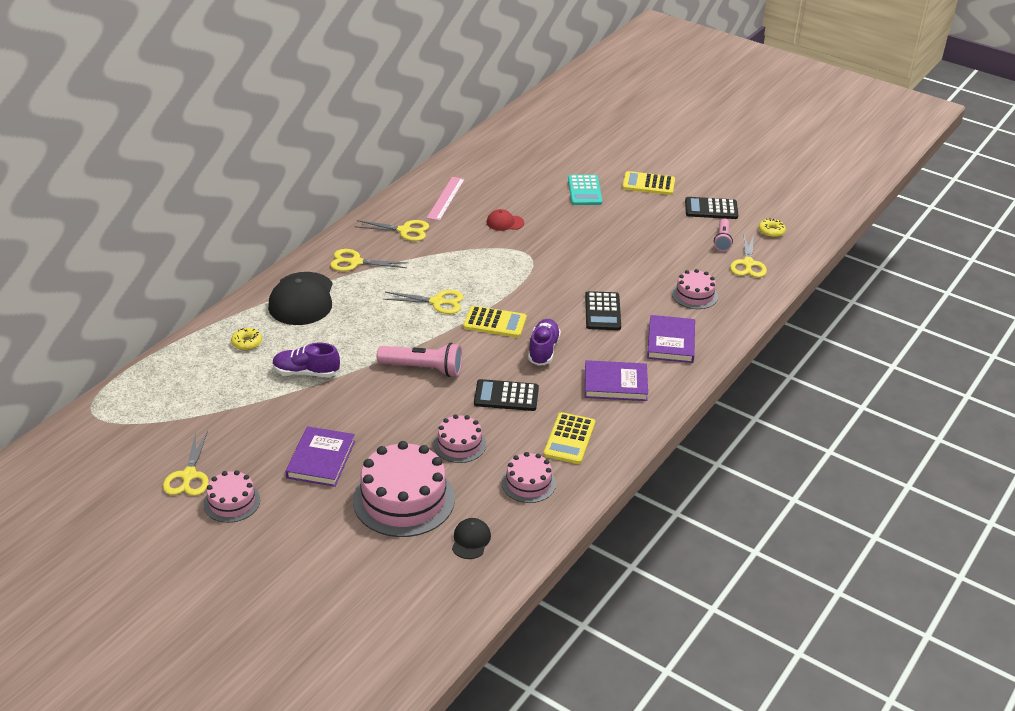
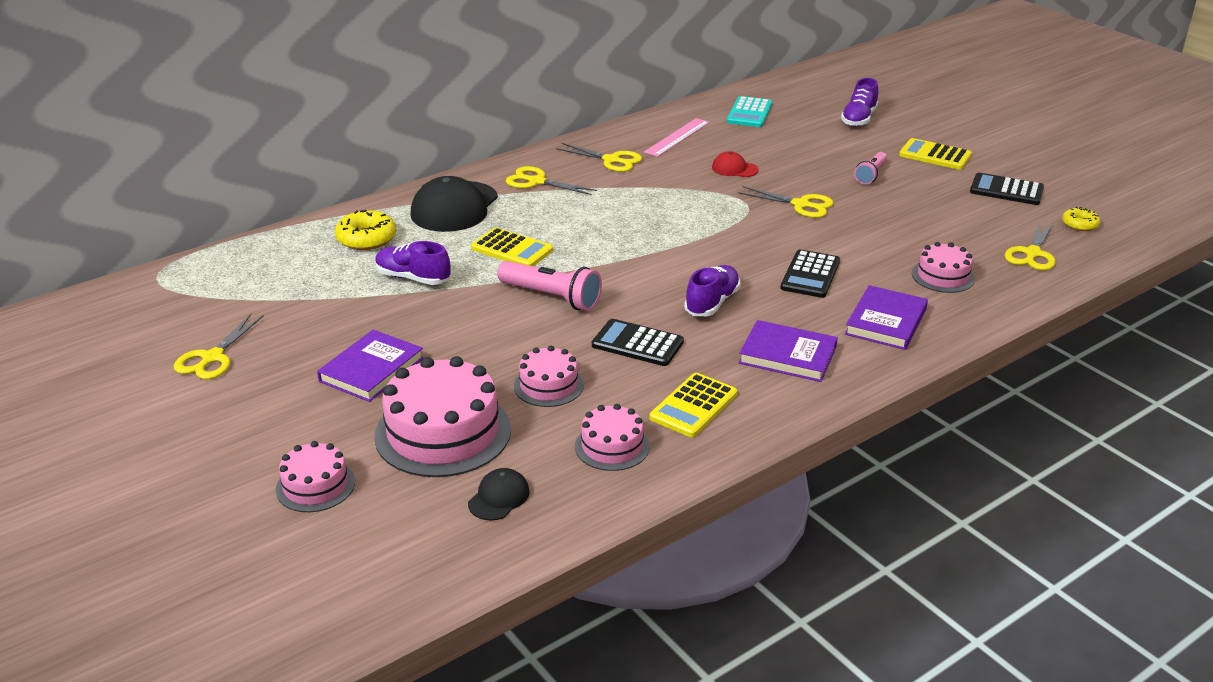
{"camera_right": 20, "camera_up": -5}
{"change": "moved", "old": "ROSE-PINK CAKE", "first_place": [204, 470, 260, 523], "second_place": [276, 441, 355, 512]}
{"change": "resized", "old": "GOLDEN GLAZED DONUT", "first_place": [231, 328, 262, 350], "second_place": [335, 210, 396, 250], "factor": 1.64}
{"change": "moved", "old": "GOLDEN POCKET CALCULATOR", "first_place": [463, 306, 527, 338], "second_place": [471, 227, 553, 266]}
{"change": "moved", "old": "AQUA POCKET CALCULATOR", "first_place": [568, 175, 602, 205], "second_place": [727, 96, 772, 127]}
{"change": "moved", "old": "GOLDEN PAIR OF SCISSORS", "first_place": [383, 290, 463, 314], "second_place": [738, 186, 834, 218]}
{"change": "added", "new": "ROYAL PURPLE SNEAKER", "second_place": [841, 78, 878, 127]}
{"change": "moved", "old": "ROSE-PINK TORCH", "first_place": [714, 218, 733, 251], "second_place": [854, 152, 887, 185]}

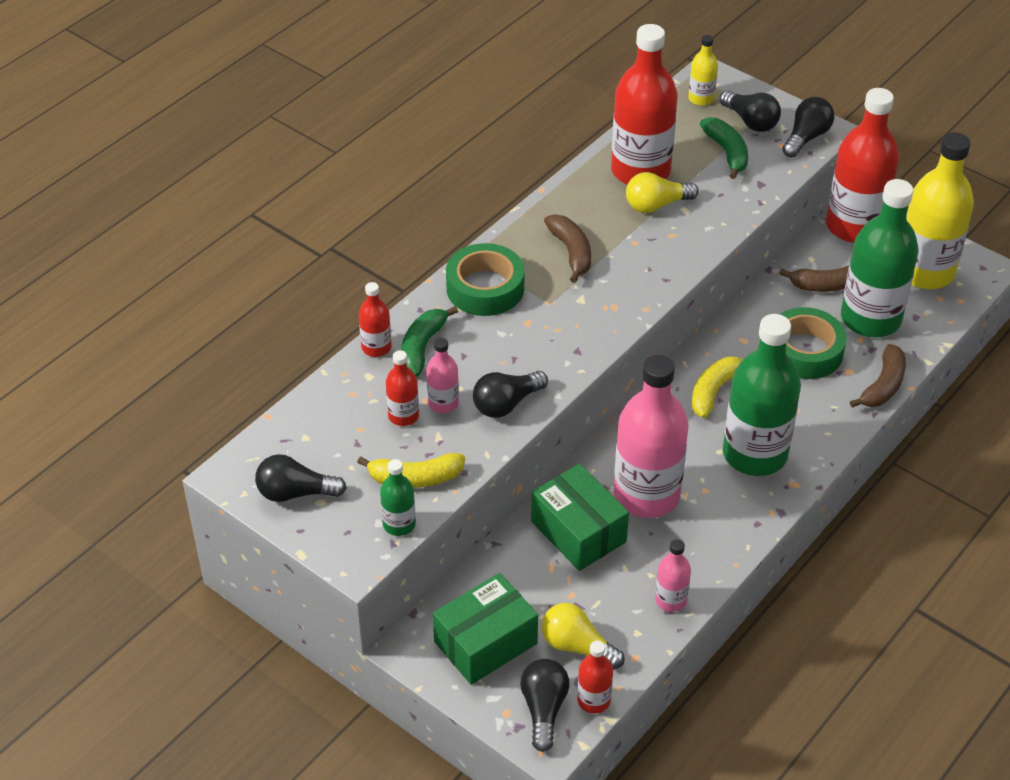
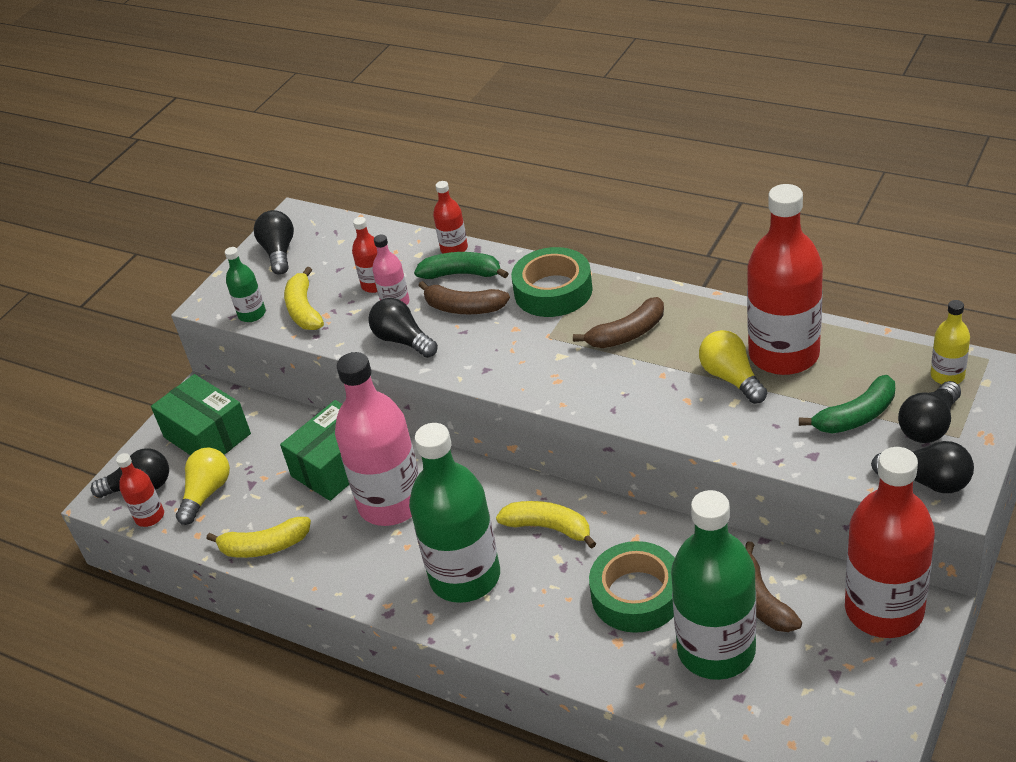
{"camera_right": 85, "camera_up": -5}
{"change": "replaced", "old": "ROSE-PINK FLASK", "new": "GOLDEN BANANA", "first_place": [655, 539, 691, 612], "second_place": [207, 517, 311, 558]}
{"change": "moved", "old": "RUSSET BANANA", "first_place": [850, 344, 906, 408], "second_place": [418, 281, 510, 314]}
{"change": "removed", "old": "GOLDEN FLASK", "first_place": [906, 132, 974, 289]}

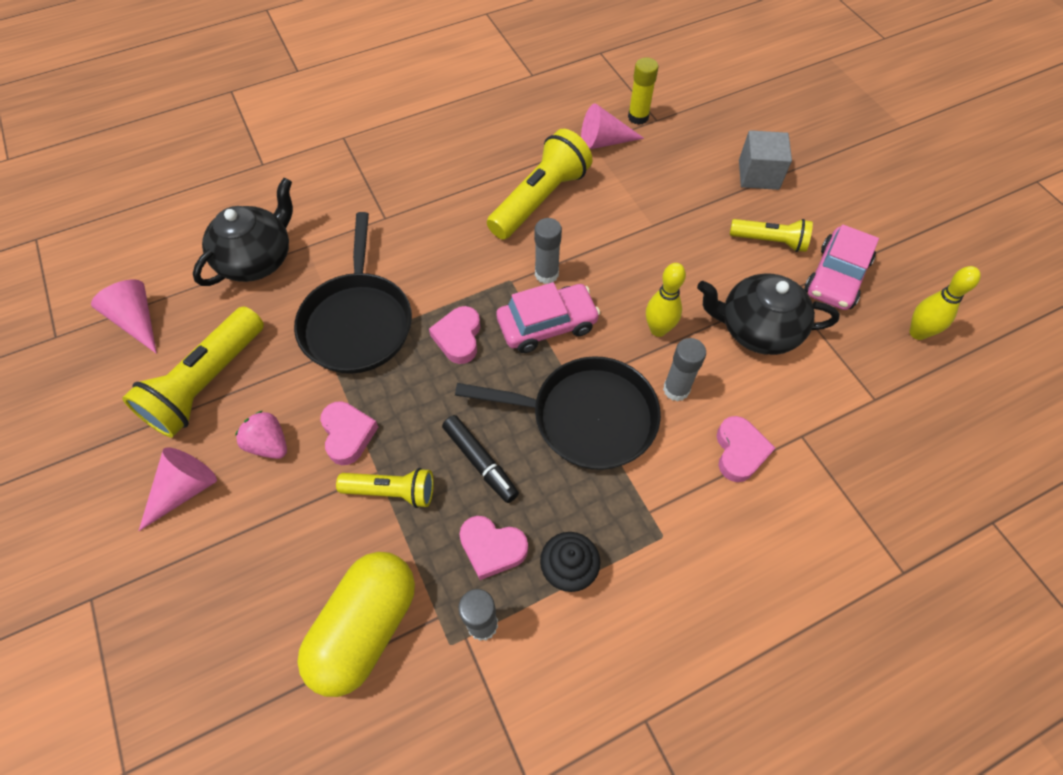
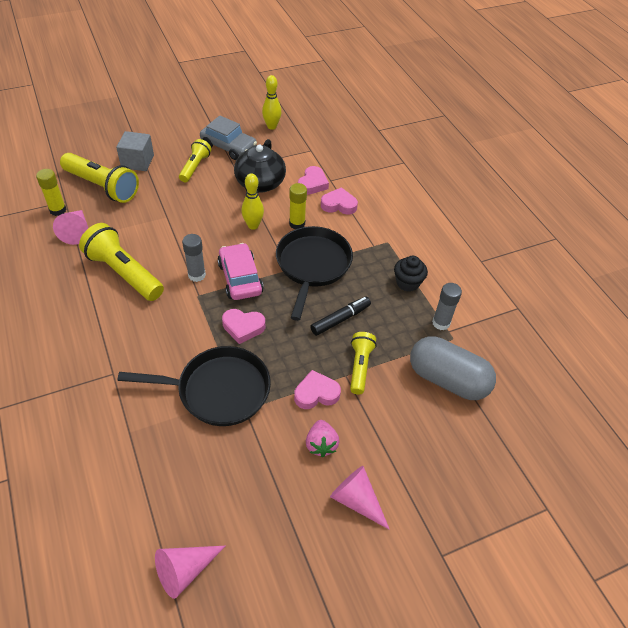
{"camera_right": -90, "camera_up": -10}
{"change": "moved", "old": "GOLDEN TORCH", "first_place": [122, 306, 264, 438], "second_place": [60, 153, 139, 203]}
{"change": "recoloured", "old": "ROSE-PINK CAR", "new": "GREY CAR", "first_place": [804, 225, 879, 310], "second_place": [200, 116, 257, 160]}
{"change": "recoloured", "old": "GREY GLUE", "new": "GOLDEN GLUE", "first_place": [663, 338, 706, 401], "second_place": [289, 183, 307, 229]}
{"change": "moved", "old": "ROSE-PINK HEART SHAPE", "first_place": [459, 516, 528, 580], "second_place": [298, 166, 329, 195]}
{"change": "turned", "old": "ROSE-PINK BERRY", "first_place": [235, 411, 287, 459], "second_place": [306, 420, 340, 457], "degrees": -45}
{"change": "recoloured", "old": "GOLDEN PILL", "new": "GREY PILL", "first_place": [297, 552, 415, 697], "second_place": [410, 336, 496, 400]}
{"change": "removed", "old": "JET-BLACK TEA POT", "first_place": [193, 178, 293, 286]}

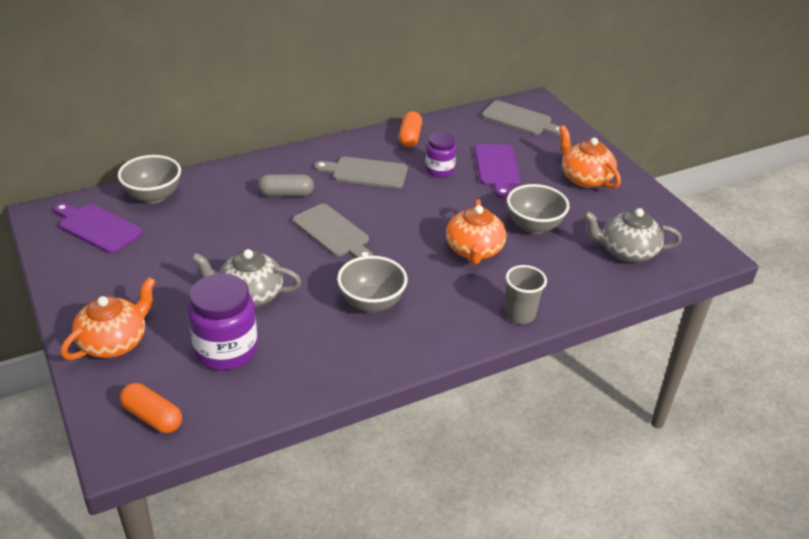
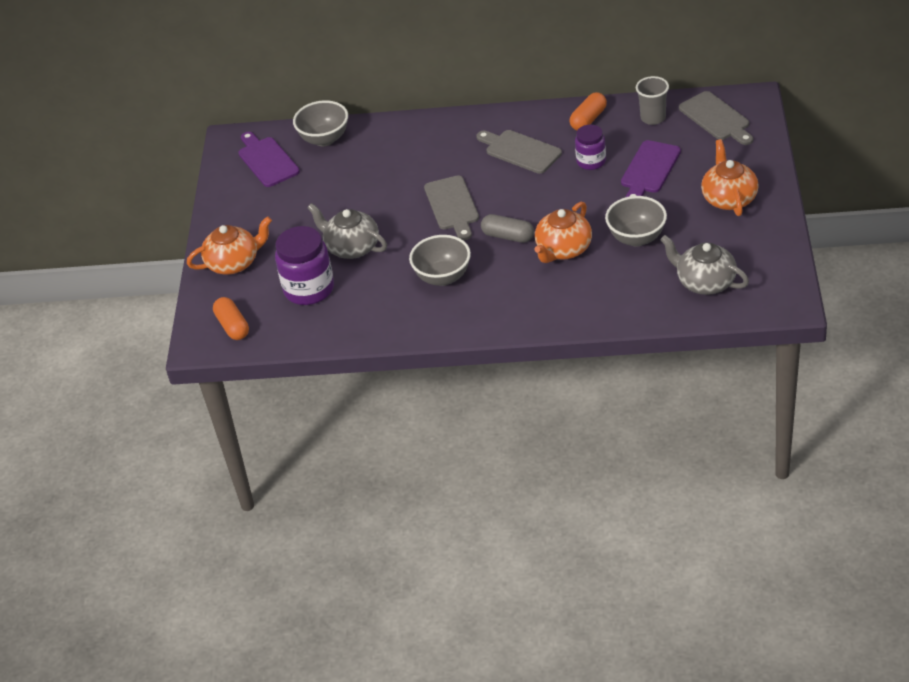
{"camera_right": 35, "camera_up": 5}
{"change": "moved", "old": "GREY PILL", "first_place": [258, 174, 314, 197], "second_place": [481, 214, 534, 243]}
{"change": "moved", "old": "GREY TUMBLER", "first_place": [505, 265, 547, 324], "second_place": [636, 76, 669, 125]}

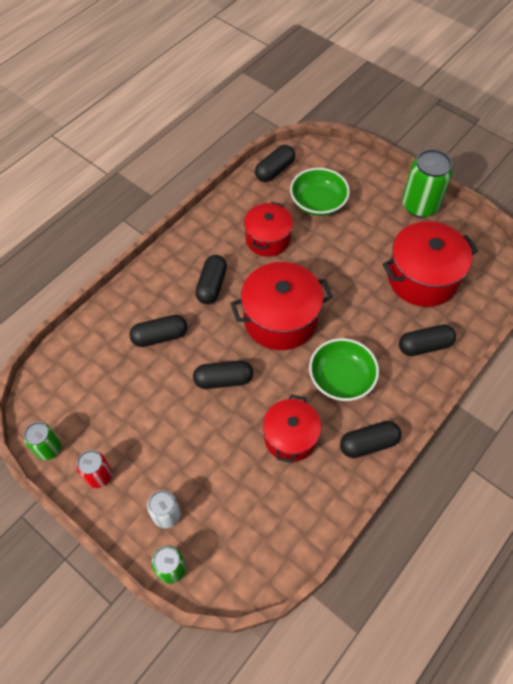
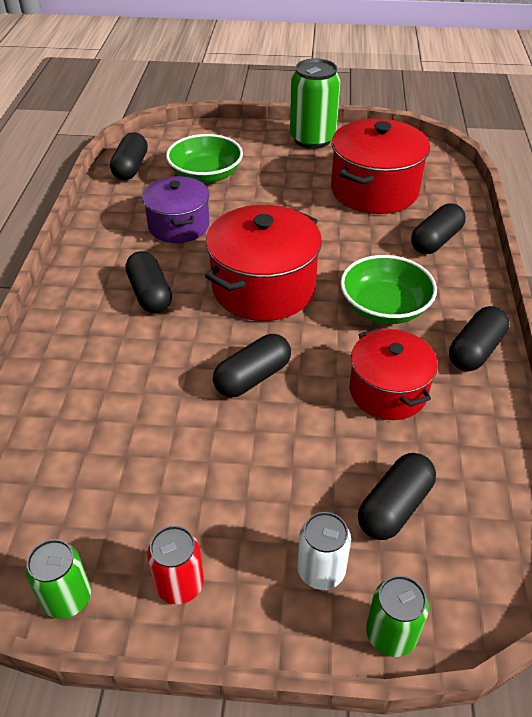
{"camera_right": -35, "camera_up": -15}
{"change": "recoloured", "old": "SCARLET POT", "new": "ROYAL PURPLE POT", "first_place": [244, 202, 293, 257], "second_place": [142, 176, 210, 243]}
{"change": "moved", "old": "JET-BLACK PILL", "first_place": [129, 315, 187, 347], "second_place": [358, 453, 436, 540]}

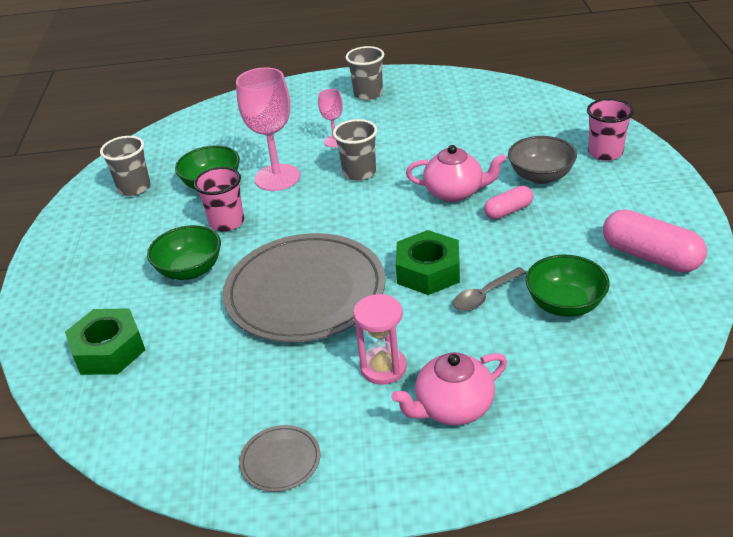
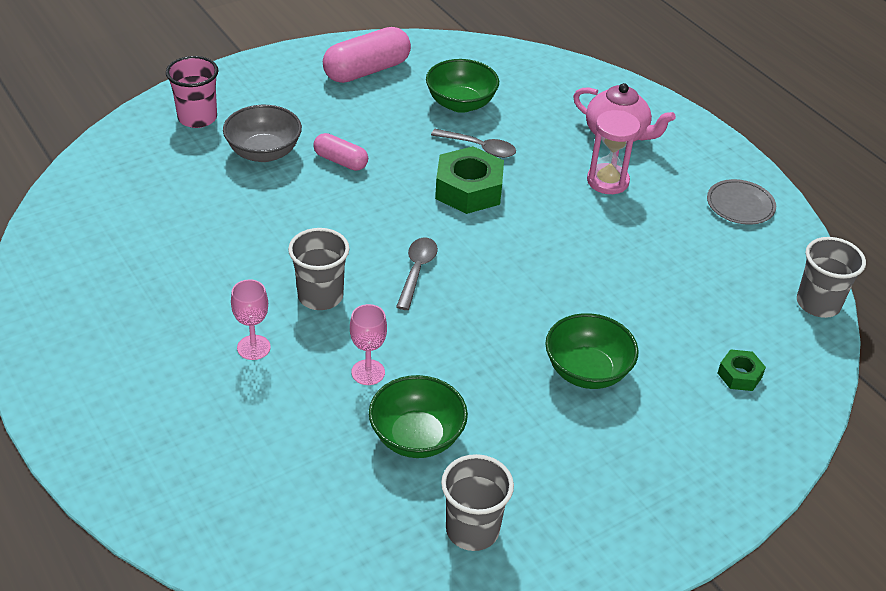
{"camera_right": -125, "camera_up": 5}
{"change": "turned", "old": "ROSE-PINK PILL", "first_place": [603, 209, 707, 273], "second_place": [323, 27, 411, 83], "degrees": 45}
{"change": "resized", "old": "ROSE-PINK GOBLET", "first_place": [236, 67, 300, 191], "second_place": [350, 304, 387, 385], "factor": 0.51}
{"change": "added", "new": "GREY SPOON", "second_place": [396, 237, 438, 310]}
{"change": "resized", "old": "LEAF-GREEN HEX NUT", "first_place": [65, 308, 145, 375], "second_place": [718, 349, 766, 391], "factor": 0.52}
{"change": "moved", "old": "GREY TUMBLER", "first_place": [346, 46, 384, 100], "second_place": [797, 237, 866, 318]}
{"change": "removed", "old": "ROSE-PINK TUMBLER", "first_place": [194, 167, 244, 232]}
{"change": "removed", "old": "GREY PLATE", "first_place": [223, 233, 386, 342]}
{"change": "removed", "old": "ROSE-PINK TEA POT", "first_place": [406, 145, 506, 202]}

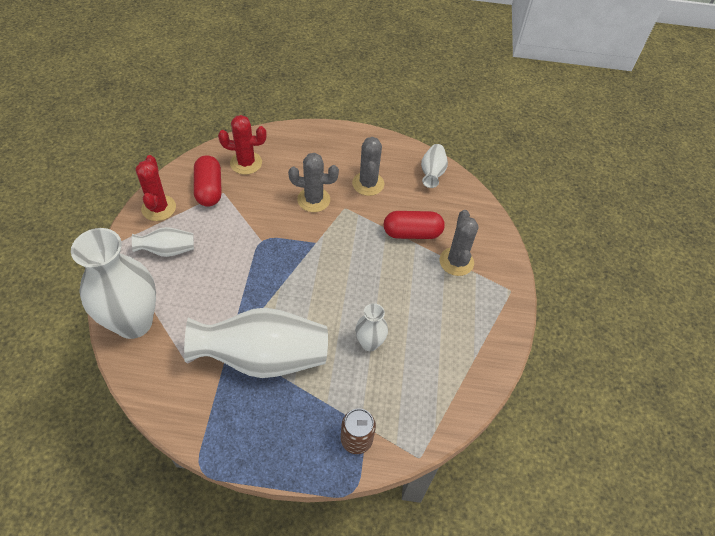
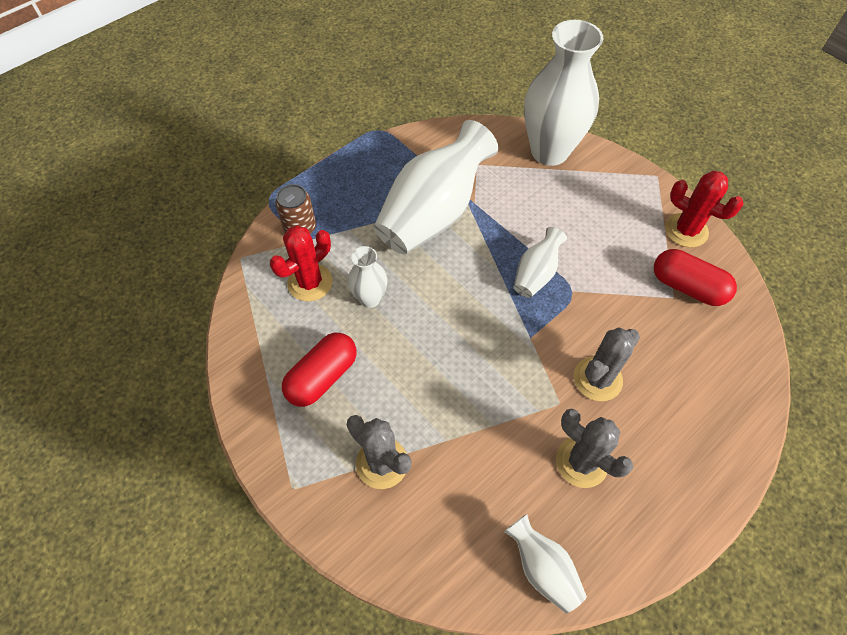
{"camera_right": 135, "camera_up": 5}
{"change": "moved", "old": "SCARLET SAGUARO CACTUS", "first_place": [218, 115, 267, 175], "second_place": [270, 225, 333, 301]}
{"change": "moved", "old": "SCARLET PILL", "first_place": [384, 211, 445, 239], "second_place": [282, 333, 357, 407]}
{"change": "moved", "old": "WHITE VASE", "first_place": [132, 227, 194, 257], "second_place": [514, 227, 567, 298]}

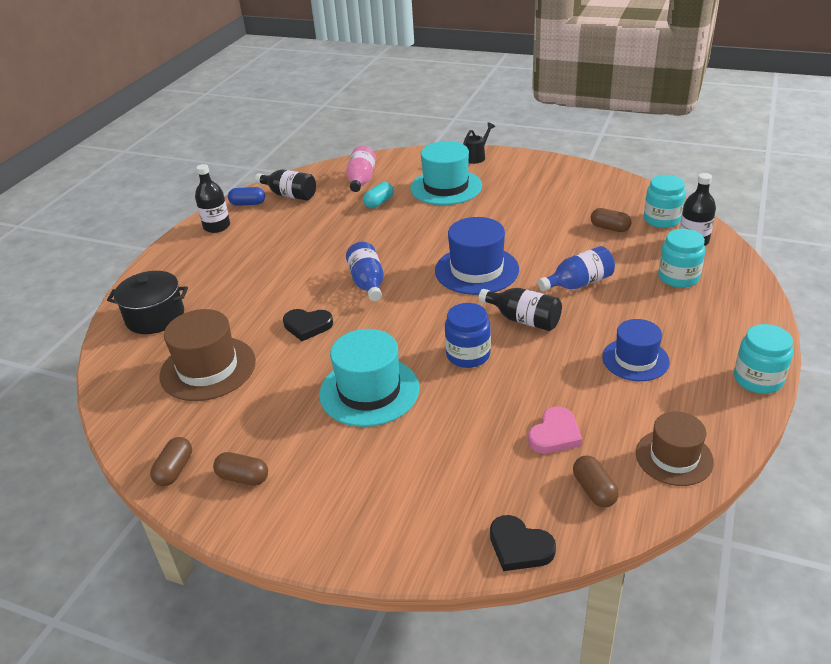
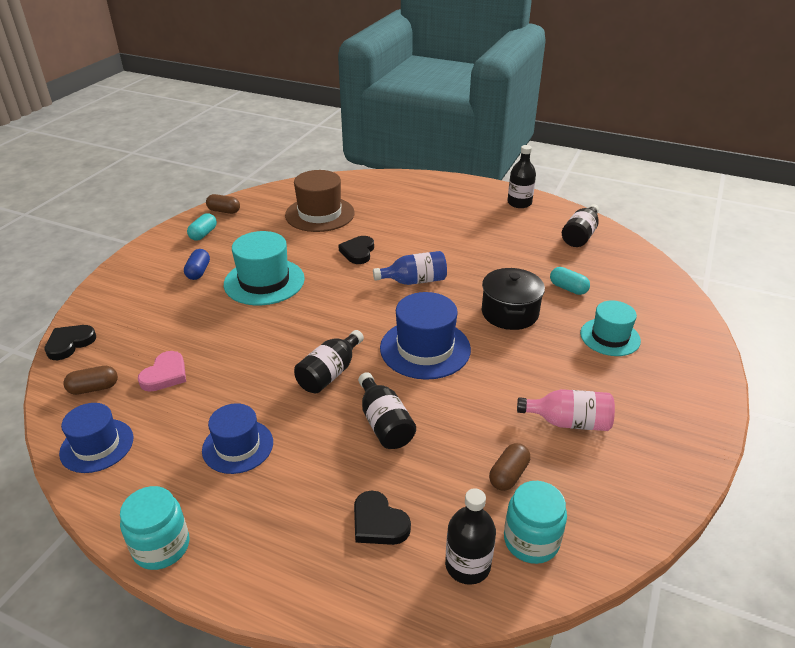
{"camera_right": 90, "camera_up": 0}
{"change": "recoloured", "old": "RUSSET TALL HAT", "new": "COBALT TALL HAT", "first_place": [636, 411, 714, 486], "second_place": [59, 403, 133, 473]}
{"change": "turned", "old": "ROSE-PINK HEART SHAPE", "first_place": [528, 407, 582, 454], "second_place": [138, 351, 186, 392], "degrees": -105}
{"change": "moved", "old": "COBALT PILL", "first_place": [228, 187, 265, 206], "second_place": [184, 249, 210, 280]}
{"change": "recoloured", "old": "RUSSET PILL", "new": "AQUA PILL", "first_place": [213, 452, 268, 486], "second_place": [187, 213, 217, 241]}
{"change": "replaced", "old": "AQUA JAR", "new": "JET-BLACK HEART SHAPE", "first_place": [658, 229, 705, 288], "second_place": [354, 490, 411, 545]}
{"change": "recoloured", "old": "COBALT FLASK", "new": "JET-BLACK FLASK", "first_place": [538, 246, 615, 291], "second_place": [358, 372, 416, 449]}
{"change": "moved", "old": "JET-BLACK POT", "first_place": [107, 271, 188, 334], "second_place": [482, 268, 545, 330]}
{"change": "moved", "old": "ROSE-PINK FLASK", "first_place": [346, 146, 376, 192], "second_place": [517, 389, 615, 431]}
{"change": "resized", "old": "AQUA TALL HAT", "first_place": [410, 141, 482, 205], "second_place": [580, 300, 641, 356], "factor": 0.66}
{"change": "removed", "old": "COBALT JAR", "first_place": [445, 303, 491, 368]}
{"change": "removed", "old": "JET-BLACK SPRINKLING CAN", "first_place": [463, 122, 495, 164]}

